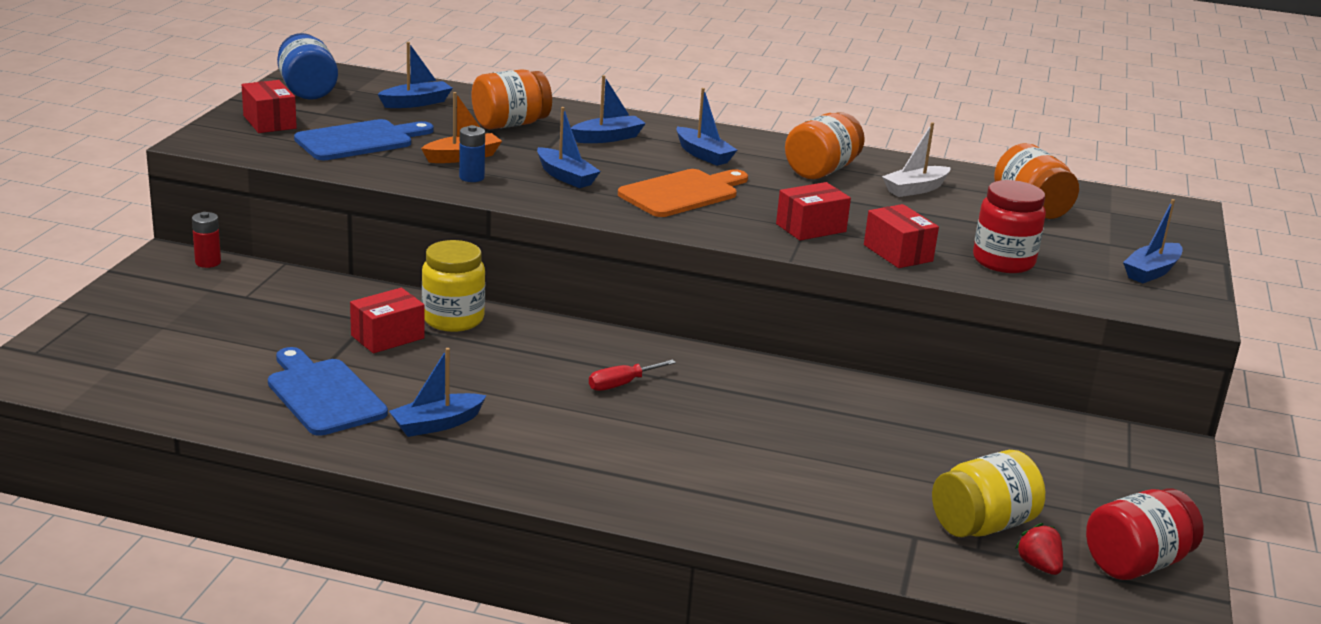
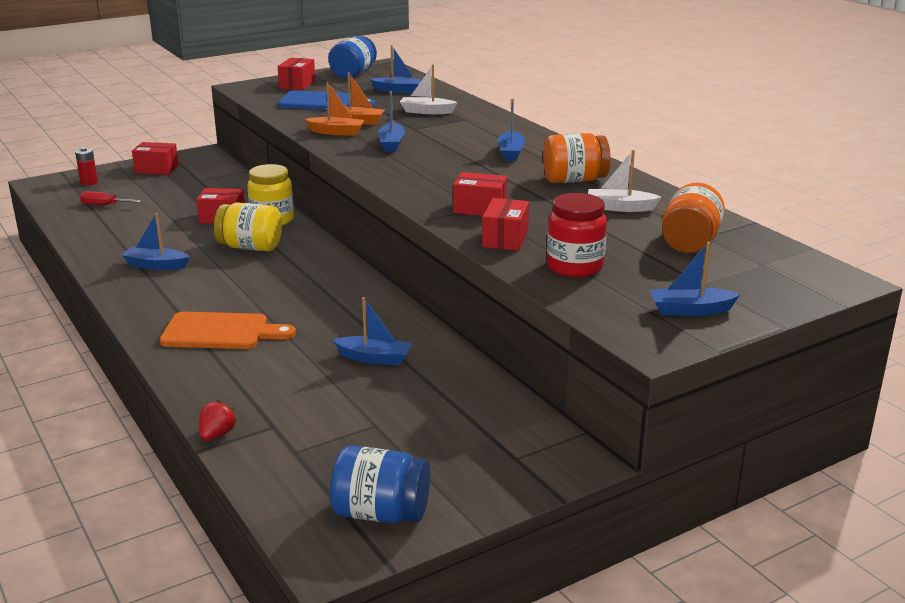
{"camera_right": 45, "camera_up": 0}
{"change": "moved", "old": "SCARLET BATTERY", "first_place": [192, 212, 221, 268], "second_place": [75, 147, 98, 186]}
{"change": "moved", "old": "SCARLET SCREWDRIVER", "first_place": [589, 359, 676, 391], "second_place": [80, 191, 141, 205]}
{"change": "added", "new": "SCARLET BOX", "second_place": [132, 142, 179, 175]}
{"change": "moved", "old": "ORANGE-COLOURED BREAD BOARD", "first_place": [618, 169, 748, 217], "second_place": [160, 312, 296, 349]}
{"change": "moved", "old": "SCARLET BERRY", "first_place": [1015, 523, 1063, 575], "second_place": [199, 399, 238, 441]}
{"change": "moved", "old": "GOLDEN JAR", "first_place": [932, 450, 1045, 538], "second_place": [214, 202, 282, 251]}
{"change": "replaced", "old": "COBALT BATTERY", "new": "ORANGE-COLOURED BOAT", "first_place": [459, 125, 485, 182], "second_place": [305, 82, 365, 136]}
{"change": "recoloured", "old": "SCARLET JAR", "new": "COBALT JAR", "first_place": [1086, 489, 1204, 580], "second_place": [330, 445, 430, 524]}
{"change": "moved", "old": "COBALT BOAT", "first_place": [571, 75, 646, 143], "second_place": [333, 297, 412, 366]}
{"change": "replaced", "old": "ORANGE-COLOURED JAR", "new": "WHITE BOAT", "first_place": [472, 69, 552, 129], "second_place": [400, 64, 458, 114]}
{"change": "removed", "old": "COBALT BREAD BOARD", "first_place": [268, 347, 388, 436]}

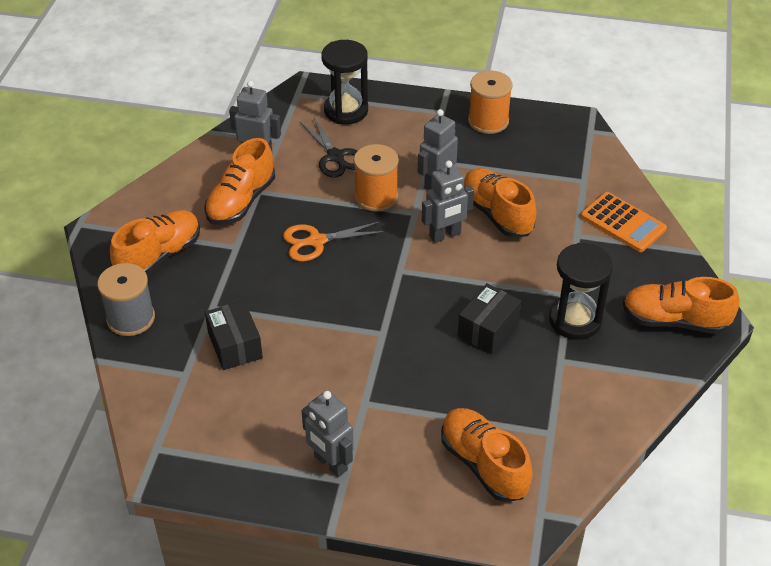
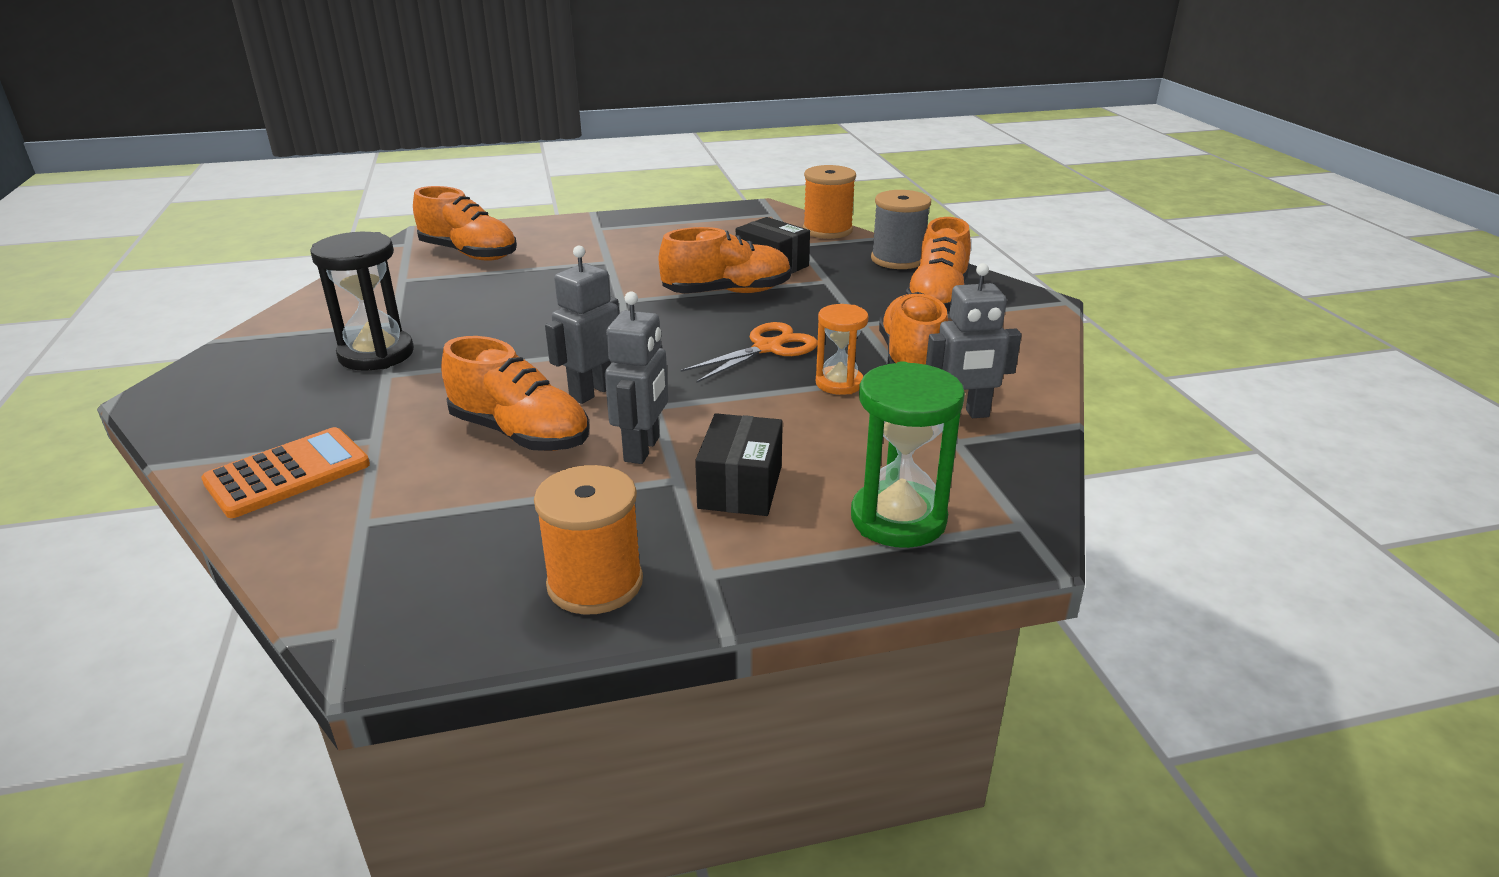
{"camera_right": 155, "camera_up": -15}
{"change": "turned", "old": "ORANGE-COLOURED POCKET CALCULATOR", "first_place": [581, 192, 667, 252], "second_place": [201, 427, 370, 518], "degrees": 120}
{"change": "moved", "old": "ORANGE-COLOURED SNEAKER", "first_place": [622, 277, 740, 334], "second_place": [659, 227, 791, 294]}
{"change": "moved", "old": "JET-BLACK BOX", "first_place": [458, 283, 521, 354], "second_place": [695, 413, 783, 516]}
{"change": "moved", "old": "ORANGE-COLOURED BOBBIN", "first_place": [354, 144, 399, 211], "second_place": [803, 165, 856, 239]}
{"change": "added", "new": "ORANGE-COLOURED SANDGLASS", "second_place": [816, 304, 868, 395]}
{"change": "recoloured", "old": "JET-BLACK SANDGLASS", "new": "LEAF-GREEN SANDGLASS", "first_place": [321, 40, 368, 125], "second_place": [851, 361, 965, 548]}
{"change": "removed", "old": "JET-BLACK PAIR OF SCISSORS", "first_place": [300, 116, 357, 178]}
{"change": "removed", "old": "GREY TOY ROBOT", "first_place": [301, 391, 354, 477]}

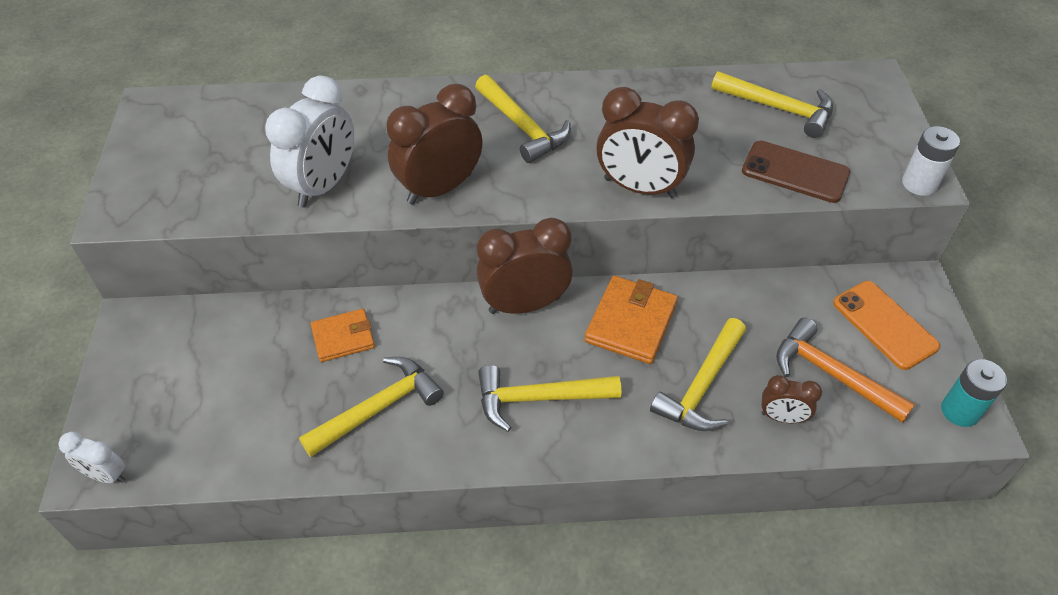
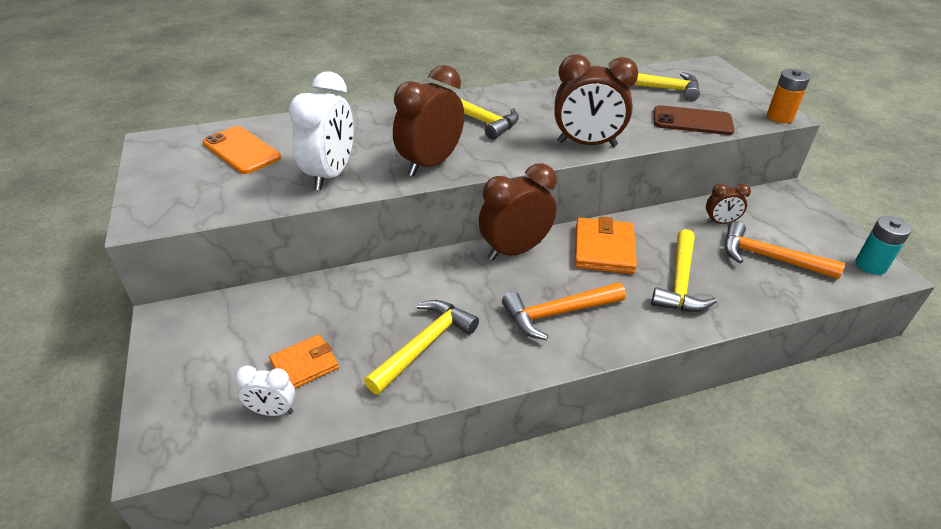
{"camera_right": -15, "camera_up": -10}
{"change": "moved", "old": "ORANGE-COLOURED PHONE", "first_place": [833, 281, 940, 370], "second_place": [203, 126, 281, 174]}
{"change": "moved", "old": "WHITE ALARM CLOCK", "first_place": [58, 432, 125, 483], "second_place": [235, 366, 295, 416]}
{"change": "moved", "old": "ORANGE-COLOURED BILLFOLD", "first_place": [311, 309, 375, 362], "second_place": [269, 334, 339, 388]}
{"change": "recoloured", "old": "GOLDEN CARPENTER'S HAMMER", "new": "ORANGE-COLOURED CARPENTER'S HAMMER", "first_place": [478, 365, 621, 432], "second_place": [502, 282, 626, 340]}
{"change": "moved", "old": "RUSSET ALARM CLOCK", "first_place": [761, 375, 822, 423], "second_place": [706, 183, 751, 224]}
{"change": "recoloured", "old": "WHITE BATTERY", "new": "ORANGE-COLOURED BATTERY", "first_place": [902, 126, 960, 196], "second_place": [767, 69, 810, 123]}

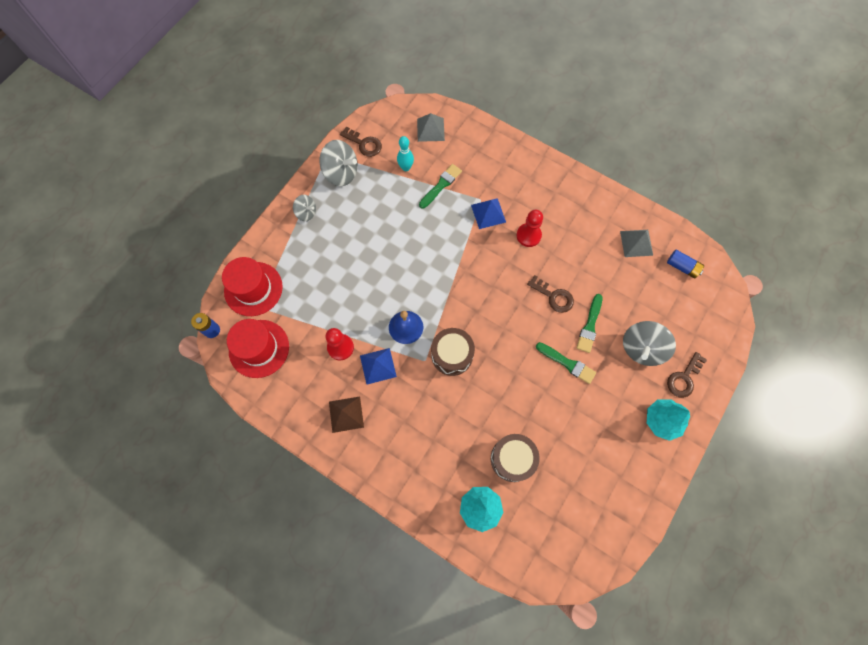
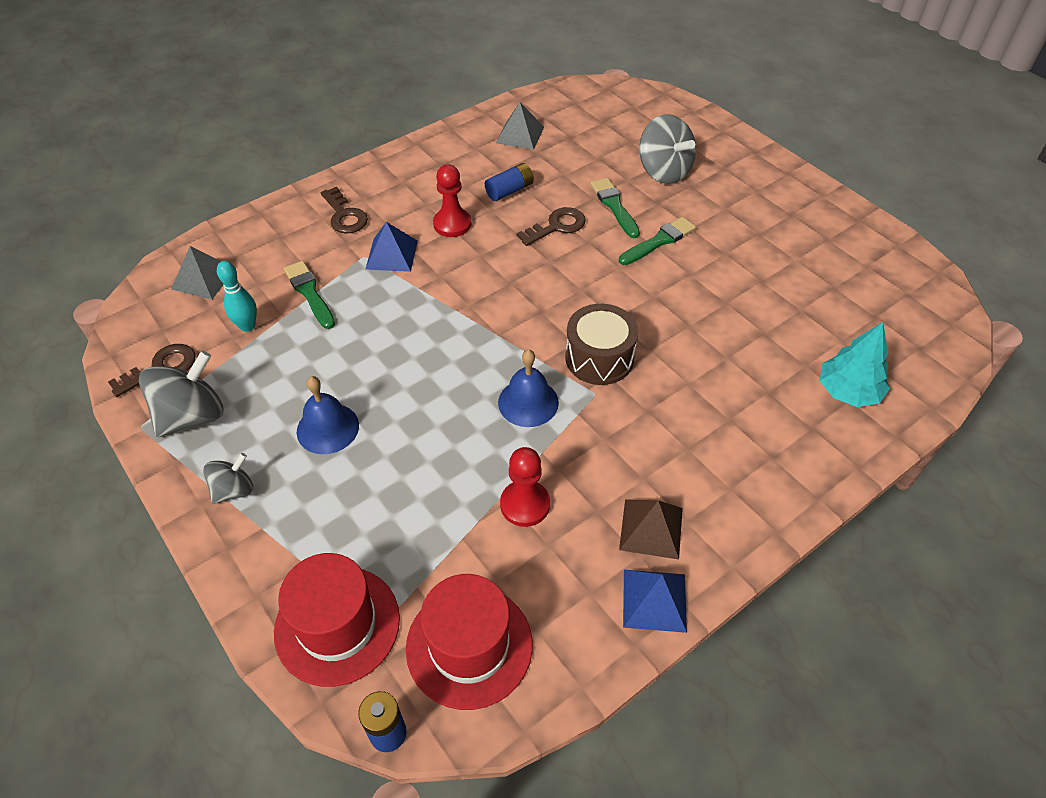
{"camera_right": -70, "camera_up": -20}
{"change": "added", "new": "COBALT HAND BELL", "second_place": [297, 376, 359, 454]}
{"change": "moved", "old": "RUSSET LATCHKEY", "first_place": [667, 352, 707, 398], "second_place": [321, 187, 368, 233]}
{"change": "moved", "old": "COBALT BATTERY", "first_place": [667, 250, 704, 278], "second_place": [485, 163, 534, 201]}
{"change": "turned", "old": "LEAF-GREEN BRUSH", "first_place": [577, 294, 602, 353], "second_place": [591, 178, 640, 238], "degrees": -150}
{"change": "moved", "old": "COBALT SOLID PYRAMID", "first_place": [360, 348, 397, 385], "second_place": [623, 570, 687, 633]}
{"change": "removed", "old": "RUSSET TOY DRUM", "first_place": [491, 434, 539, 482]}
{"change": "removed", "old": "AQUA TOY TREE", "first_place": [647, 399, 690, 441]}

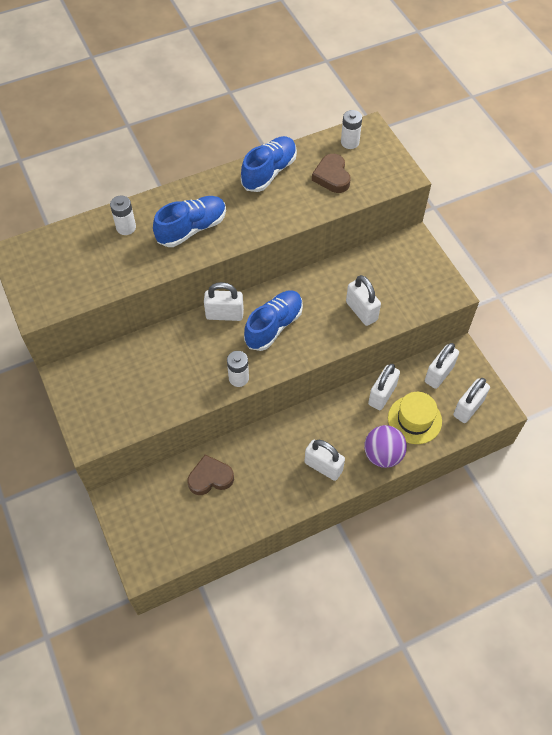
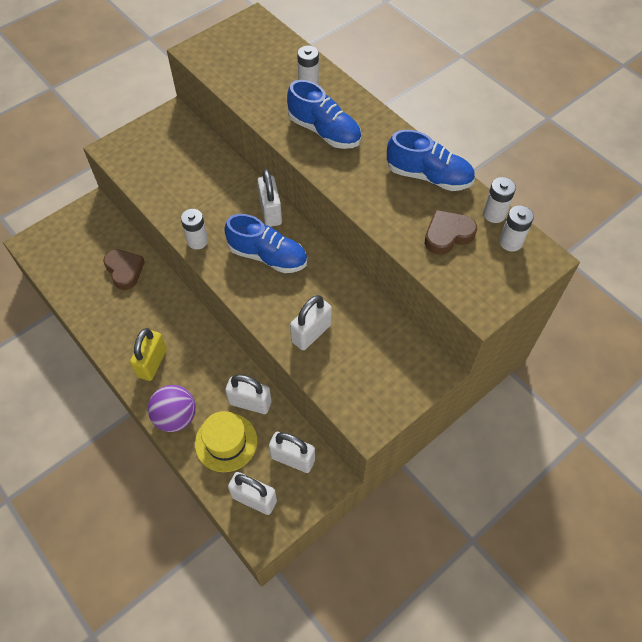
{"camera_right": 75, "camera_up": 0}
{"change": "recoloured", "old": "WHITE SMALL LOCK", "new": "GOLDEN SMALL LOCK", "first_place": [305, 440, 345, 481], "second_place": [130, 328, 167, 381]}
{"change": "added", "new": "WHITE BATTERY", "second_place": [483, 177, 516, 223]}

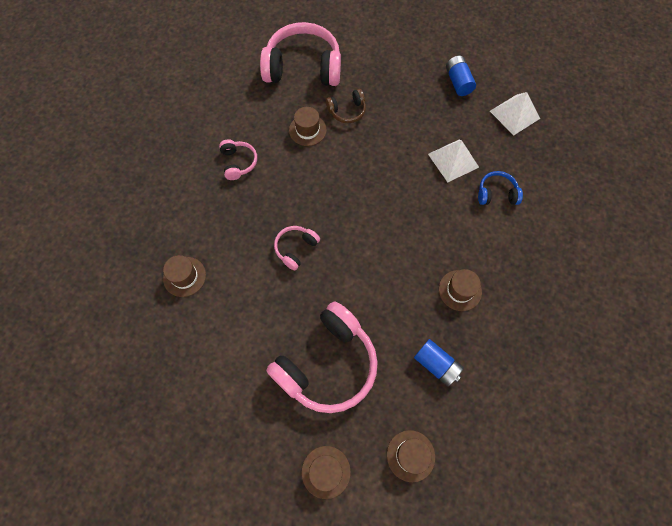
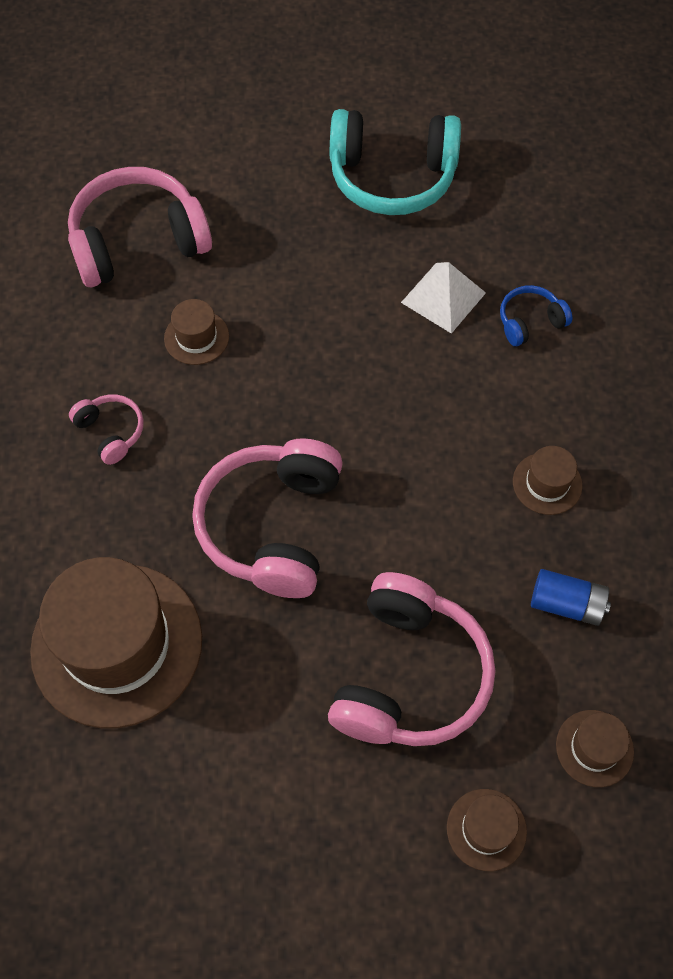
{"camera_right": -25, "camera_up": -5}
{"change": "resized", "old": "RUSSET TALL HAT", "first_place": [163, 255, 206, 297], "second_place": [30, 557, 202, 728], "factor": 2.3}
{"change": "resized", "old": "ROSE-PINK HEADSET", "first_place": [274, 226, 320, 270], "second_place": [192, 438, 343, 598], "factor": 2.11}
{"change": "replaced", "old": "COBALT BATTERY", "new": "AQUA HEADSET", "first_place": [446, 56, 476, 96], "second_place": [330, 109, 461, 215]}
{"change": "removed", "old": "RUSSET HEADSET", "first_place": [326, 89, 366, 123]}
{"change": "removed", "old": "WHITE SOLID PYRAMID", "first_place": [490, 92, 540, 136]}

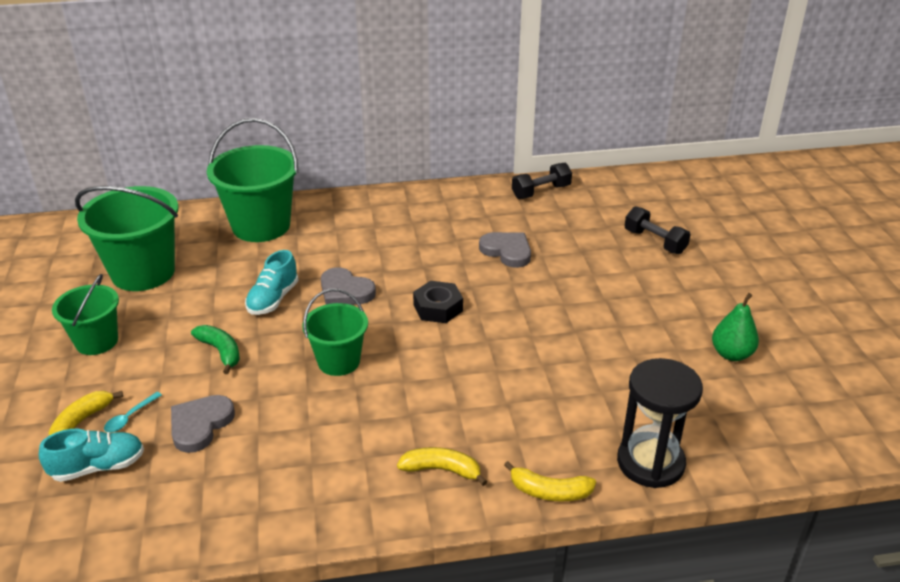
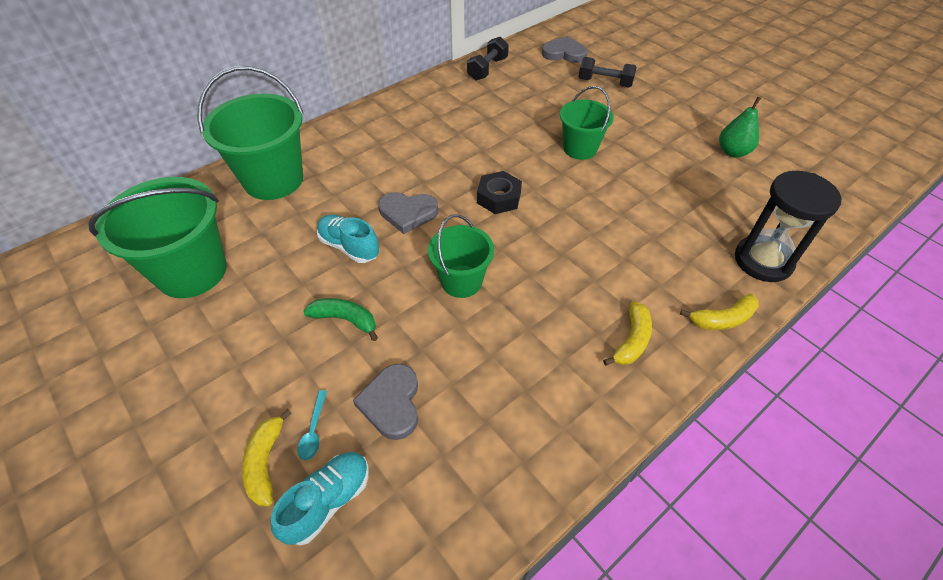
{"camera_right": -30, "camera_up": 15}
{"change": "turned", "old": "AQUA SNEAKER", "first_place": [245, 250, 299, 315], "second_place": [317, 215, 379, 263], "degrees": 135}
{"change": "moved", "old": "GREY HEART SHAPE", "first_place": [479, 232, 531, 268], "second_place": [542, 36, 588, 63]}
{"change": "moved", "old": "LEAF-GREEN SAND BUCKET", "first_place": [52, 274, 119, 355], "second_place": [560, 86, 614, 160]}
{"change": "turned", "old": "GOLDEN BANANA", "first_place": [397, 447, 487, 486], "second_place": [603, 301, 652, 366], "degrees": 135}

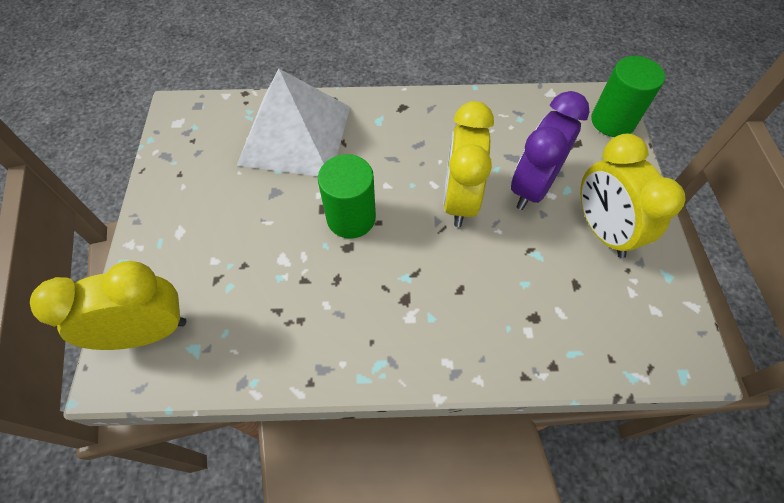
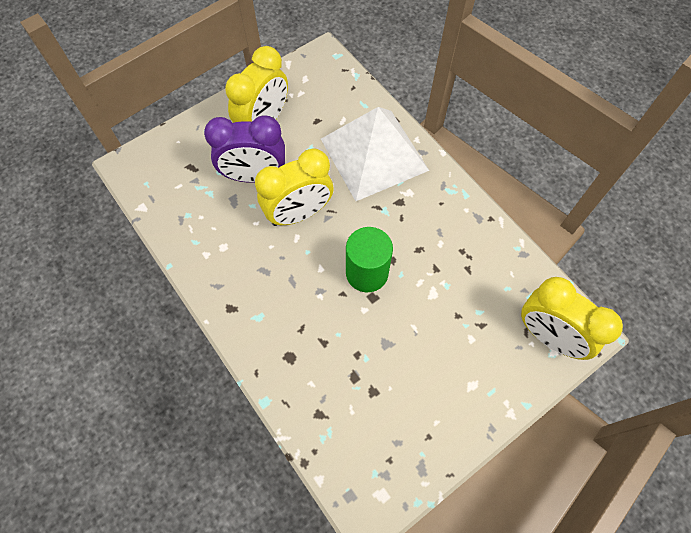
{"camera_right": -125, "camera_up": 5}
{"change": "moved", "old": "WHITE SOLID PYRAMID", "first_place": [237, 69, 350, 176], "second_place": [321, 107, 429, 201]}
{"change": "removed", "old": "LEAF-GREEN CYLINDER", "first_place": [591, 56, 665, 137]}

